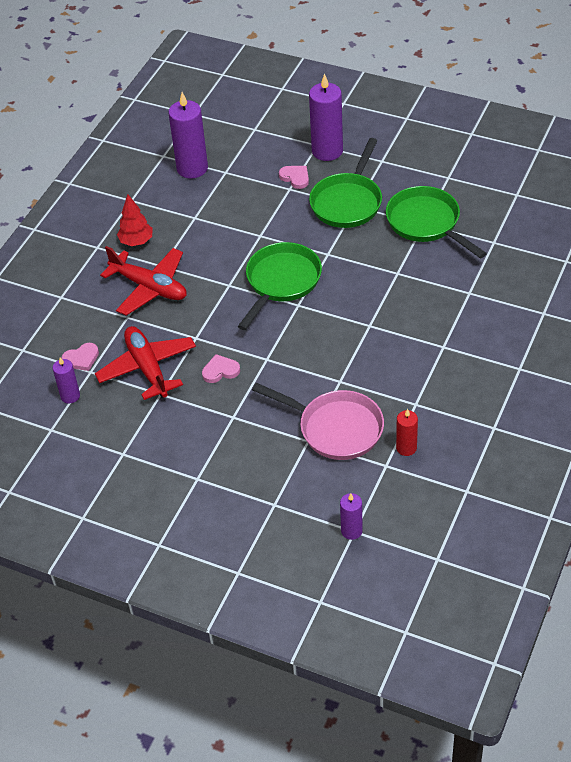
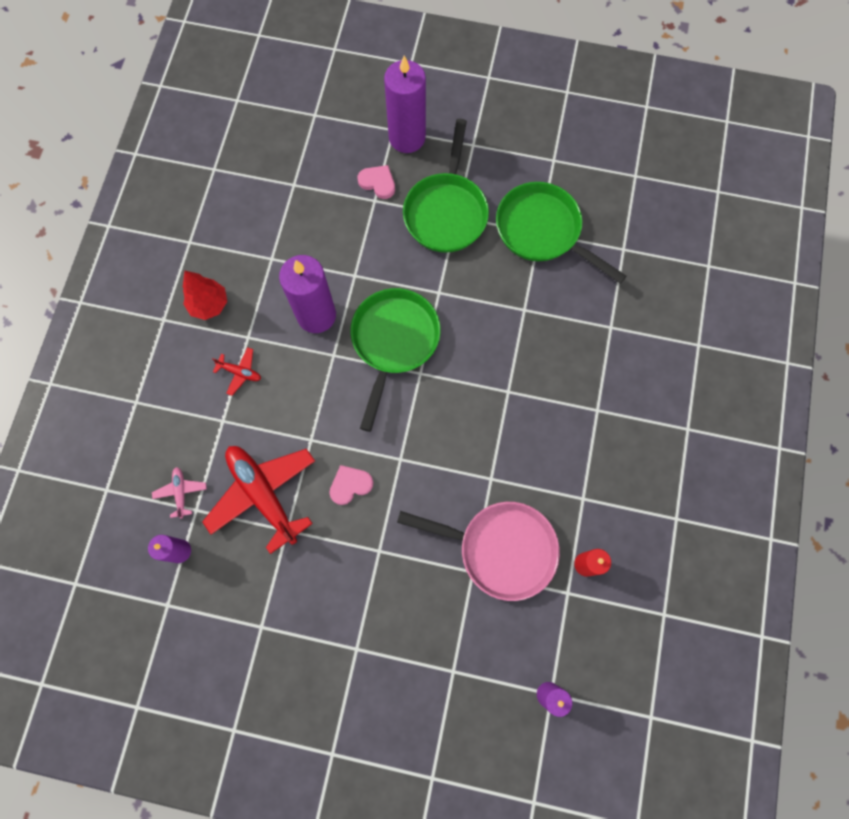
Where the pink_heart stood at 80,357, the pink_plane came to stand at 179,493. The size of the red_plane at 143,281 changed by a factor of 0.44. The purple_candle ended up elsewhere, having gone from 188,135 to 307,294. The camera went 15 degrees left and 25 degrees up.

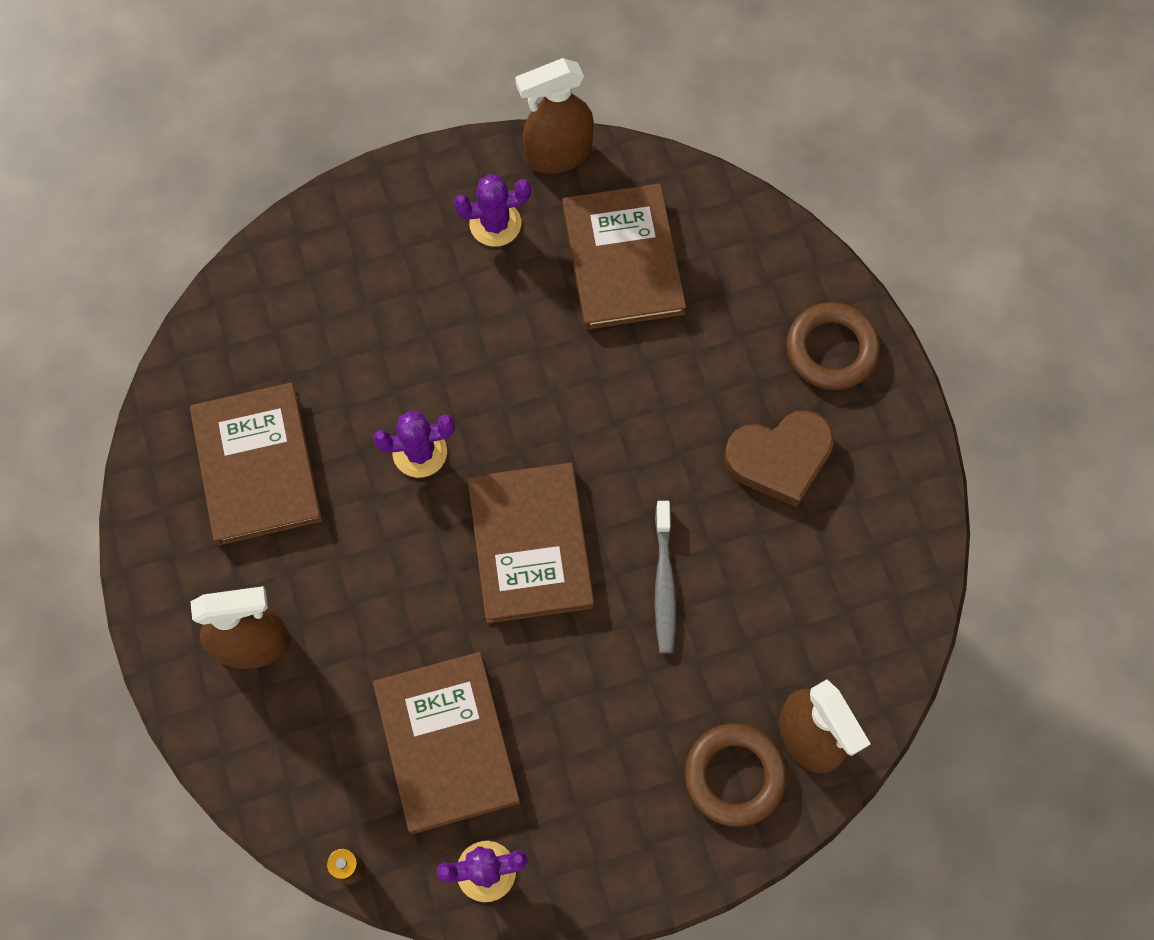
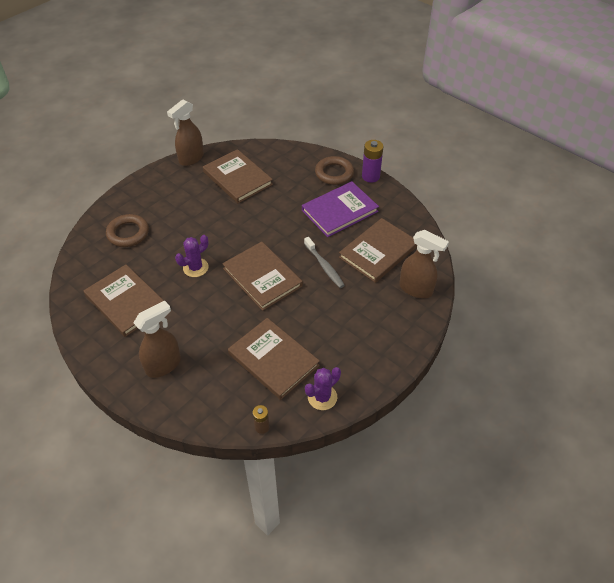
The second view lost the purple_cactus at 492,210. The brown_ring ended up elsewhere, having gone from 736,775 to 127,230. Where the brown_heart stood at 779,458, the purple_book came to stand at 340,209. The second view gained the brown_book at 378,250. The second view gained the purple_battery at 373,161. The camera went 30 degrees left and 20 degrees down.

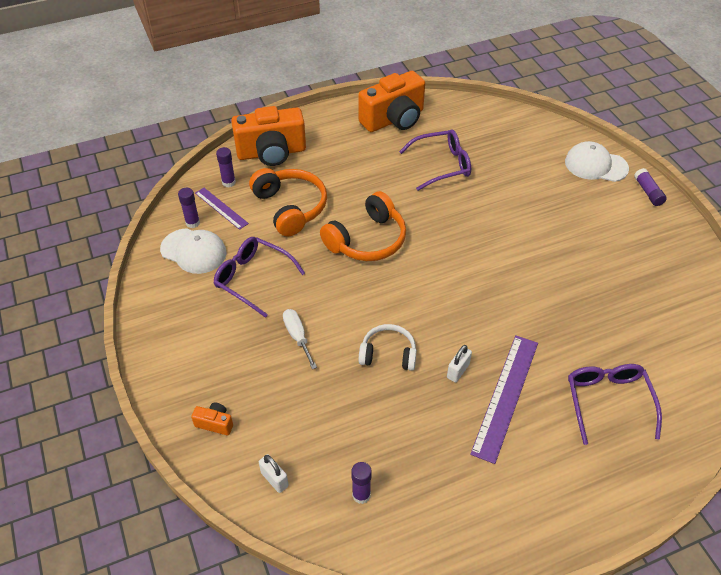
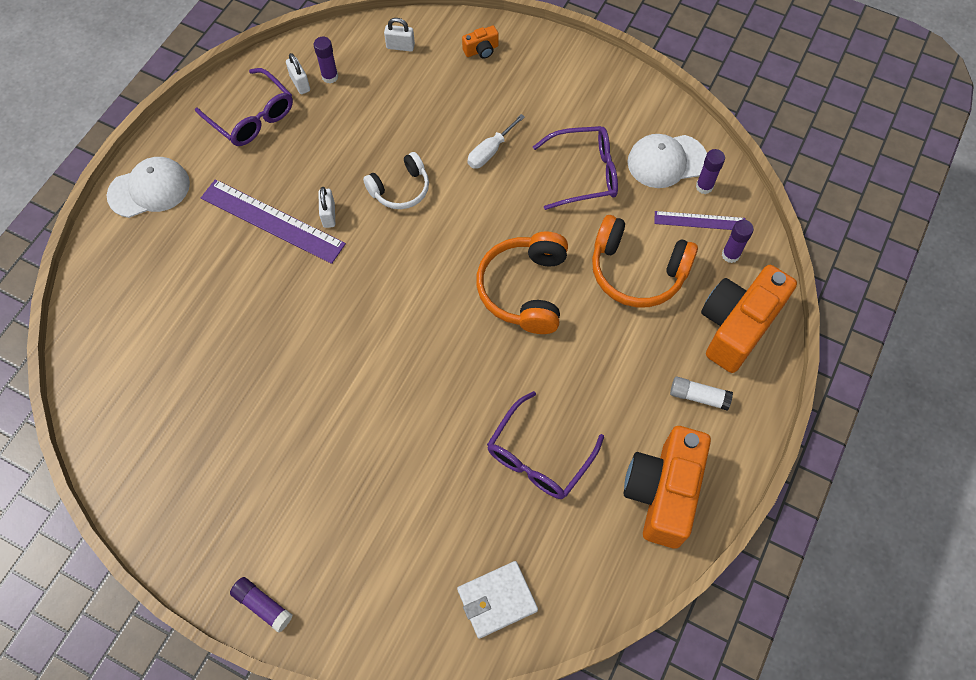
The white_screwdriver at 300,339 ended up facing another way, 105 degrees clockwise from before. The purple_ruler at 504,400 ended up facing another way, 45 degrees counterclockwise from before. The white_cap ended up elsewhere, having gone from 597,161 to 148,187. The purple_glasses ended up elsewhere, having gone from 615,404 to 244,107. The second view gained the white_padlock at 298,73. The second view gained the white_wallet at 497,600. The second view gained the white_glue_stick at 701,394. The camera went 140 degrees right and 15 degrees up.

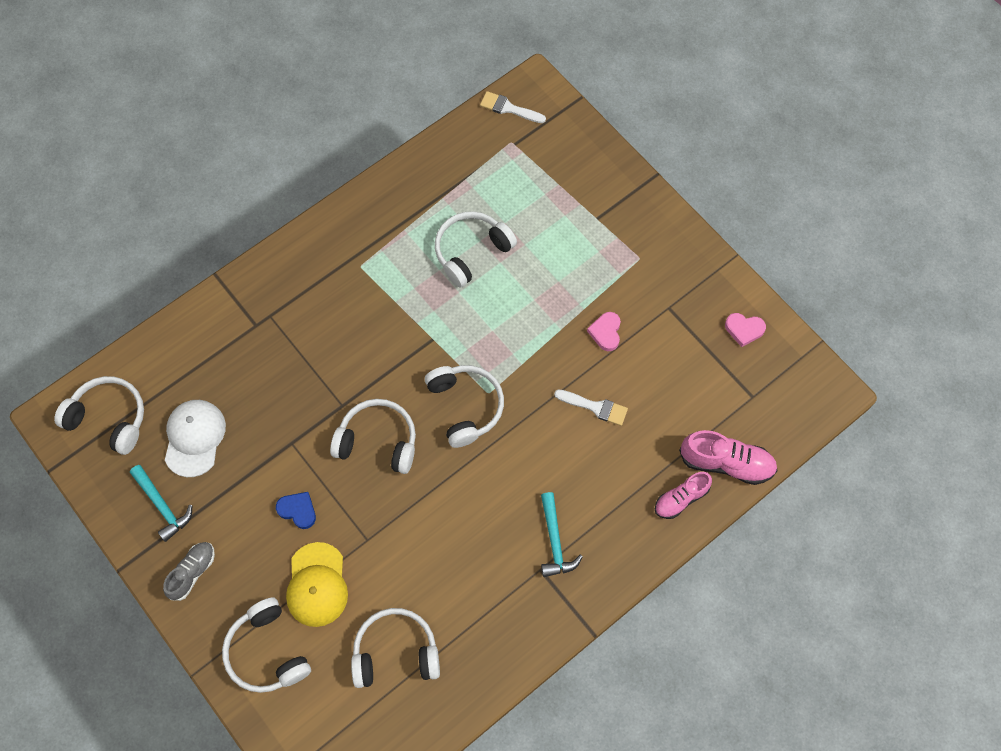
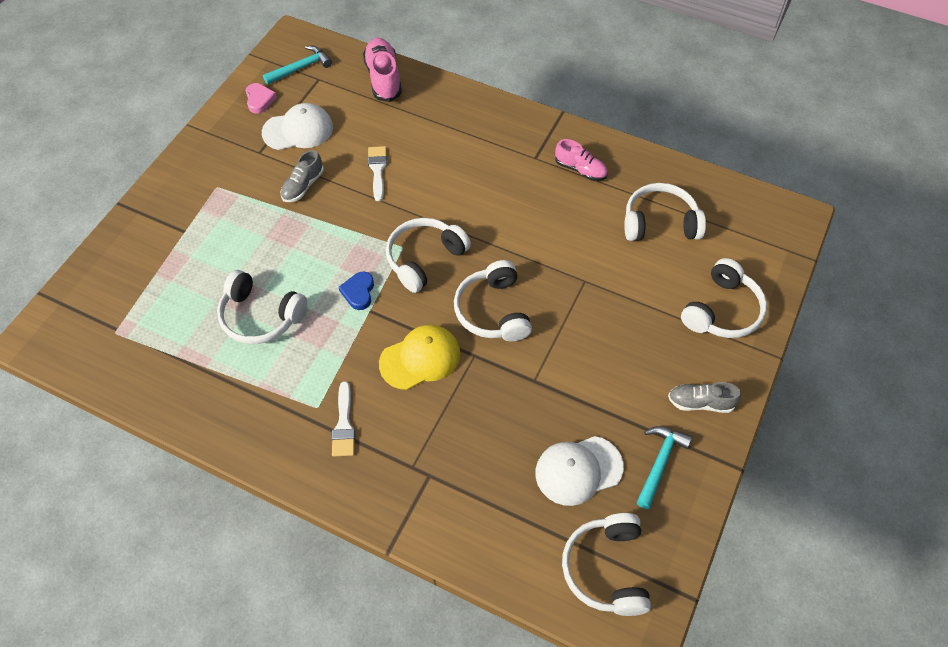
The blue_heart ended up elsewhere, having gone from 296,510 to 356,291. The yellow_cap ended up elsewhere, having gone from 317,584 to 419,357. The white_headphones at 395,648 ended up facing another way, 120 degrees clockwise from before. The white_brush ended up elsewhere, having gone from 513,107 to 343,419. The turquoise_hammer ended up elsewhere, having gone from 562,534 to 297,65. Where the pink_heart stood at 604,331, the grey_shoe came to stand at 302,176. The pink_shoe ended up elsewhere, having gone from 683,495 to 581,160. The second view gained the white_cap at 297,126. The camera went 115 degrees left and 10 degrees down.

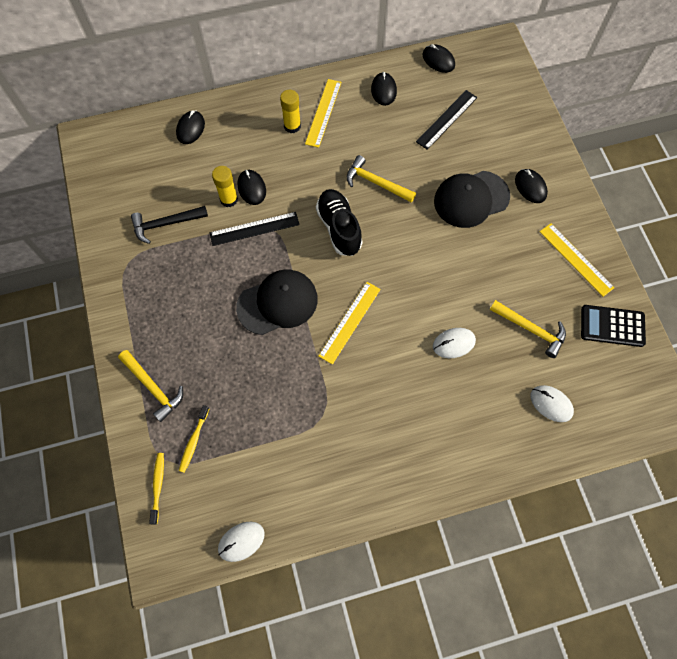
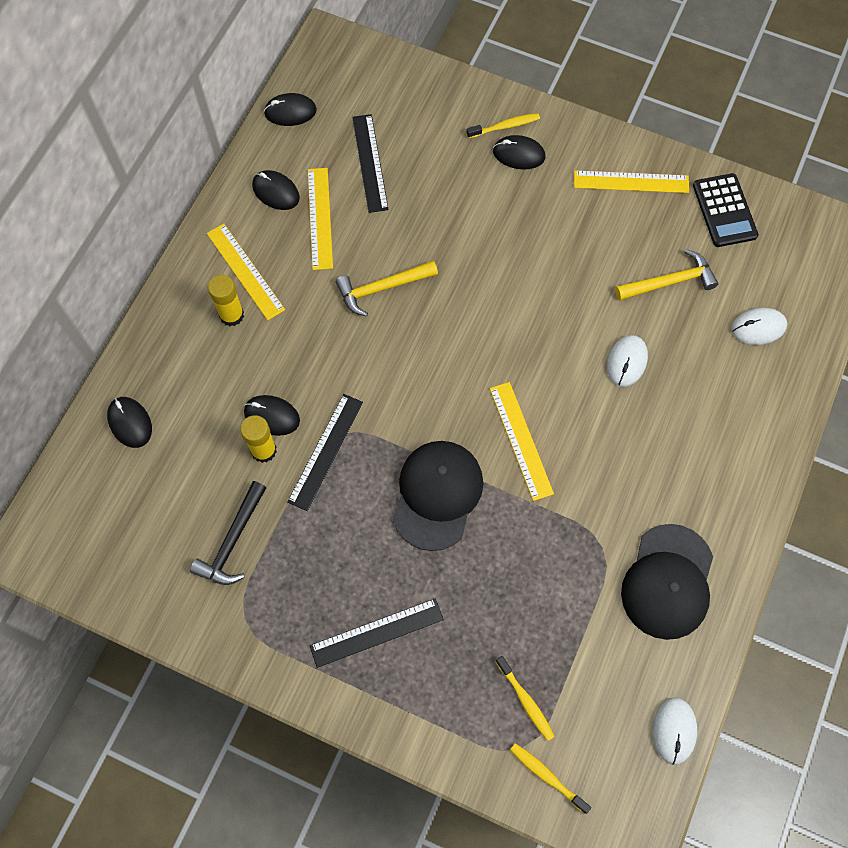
The second view lost the yellow_hammer at 150,386. The second view lost the black_shoe at 339,222. The black_cap ended up elsewhere, having gone from 472,199 to 667,582. The black_calculator at 613,326 ended up facing another way, 60 degrees counterclockwise from before. The second view gained the yellow_ruler at 320,219. The second view gained the black_ruler at 377,633. The second view gained the yellow_toothbrush at 503,125. The camera went 50 degrees left and 0 degrees up.

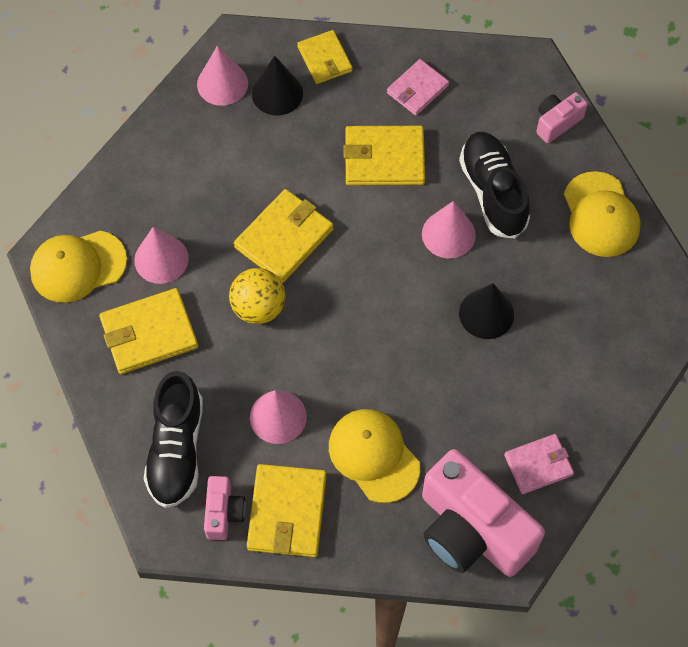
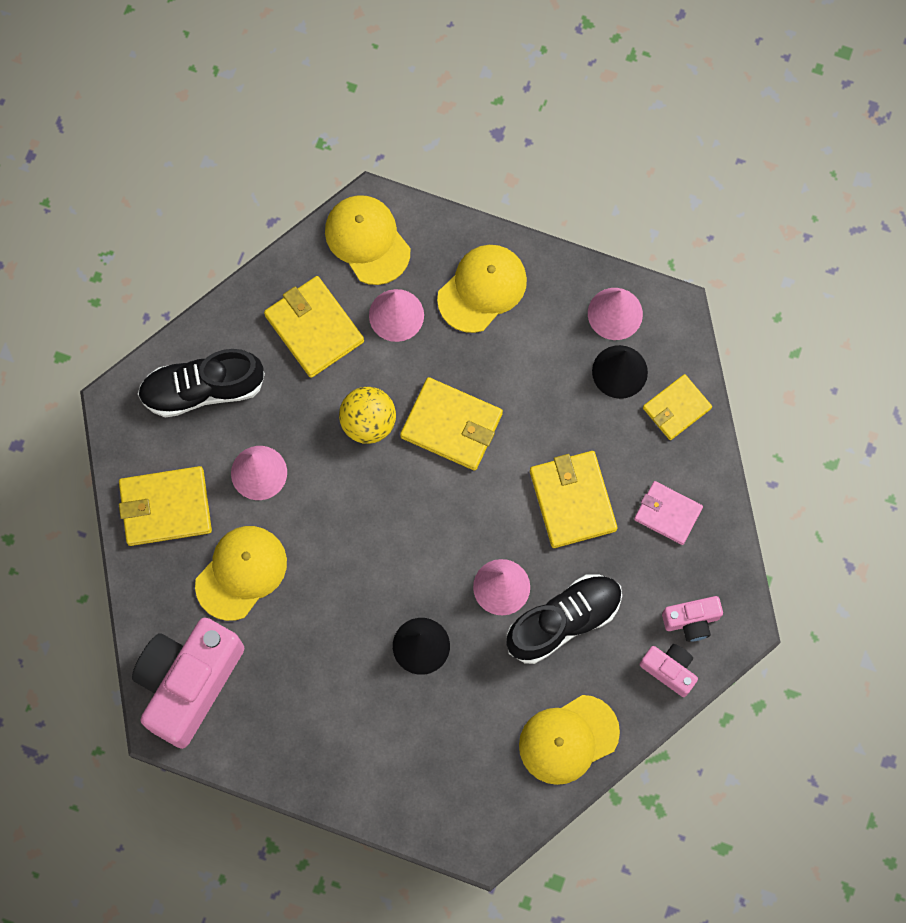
The pink_camera ended up elsewhere, having gone from 225,508 to 692,619. The second view lost the pink_wallet at 539,464. The second view gained the yellow_cap at 482,289. The camera went 75 degrees right and 10 degrees up.

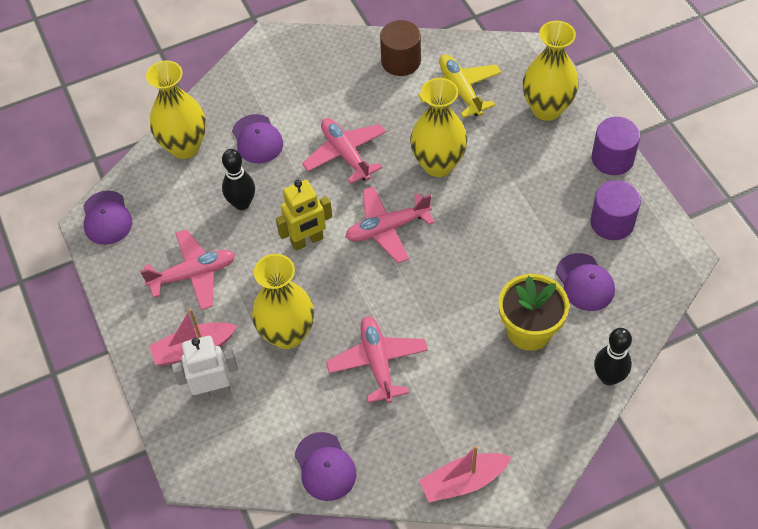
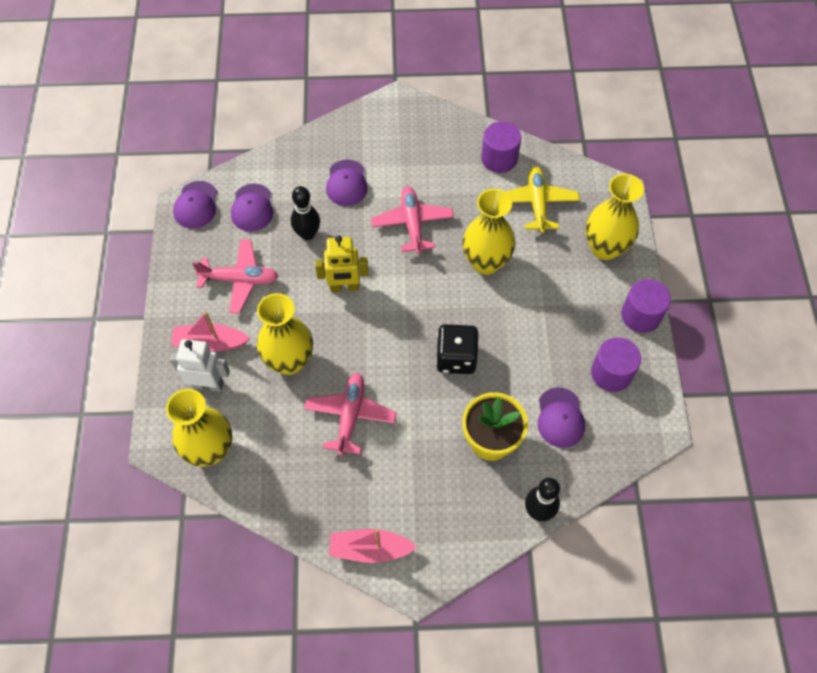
The yellow_vase ended up elsewhere, having gone from 176,109 to 199,428. The purple_cap ended up elsewhere, having gone from 325,466 to 252,207. The second view lost the pink_plane at 390,224. What was the brown_cylinder at 400,48 turned into the purple_cylinder at 501,147. The second view gained the black_dice at 457,349. The camera went 20 degrees right and 5 degrees up.

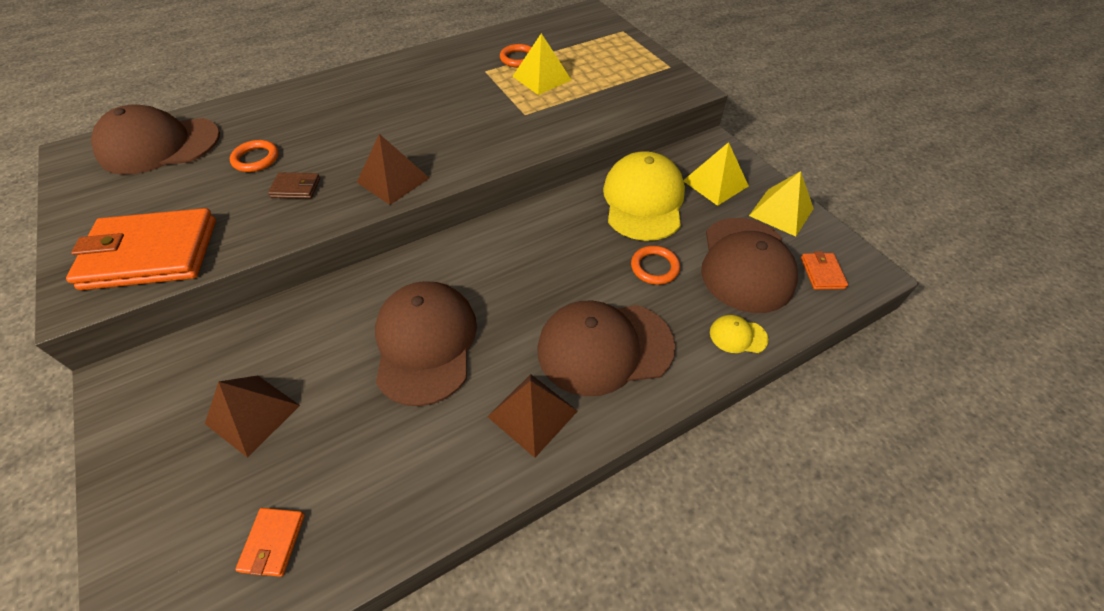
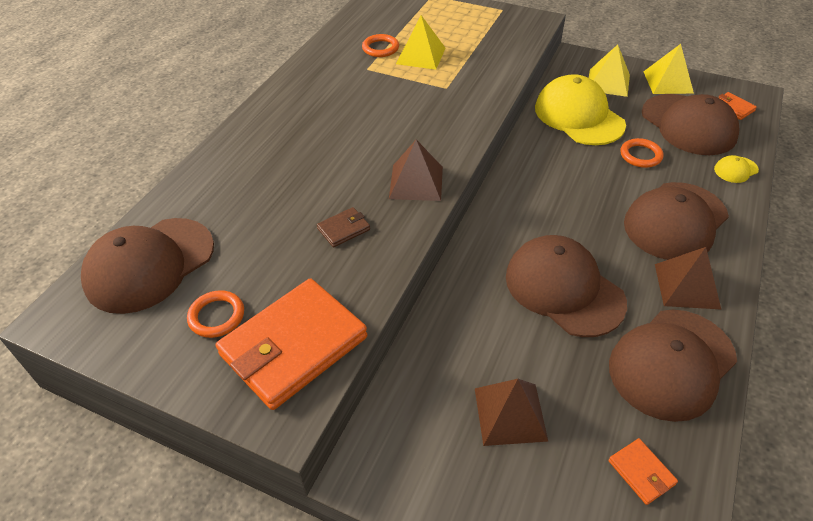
The orange_ring ended up elsewhere, having gone from 254,156 to 215,314. The second view gained the brown_cap at 673,366. The camera went 35 degrees left and 5 degrees down.

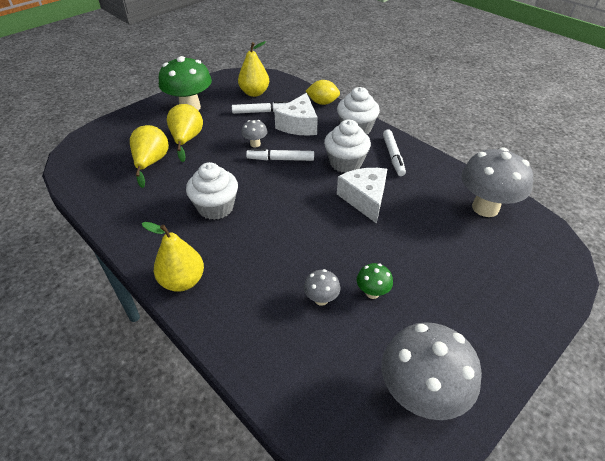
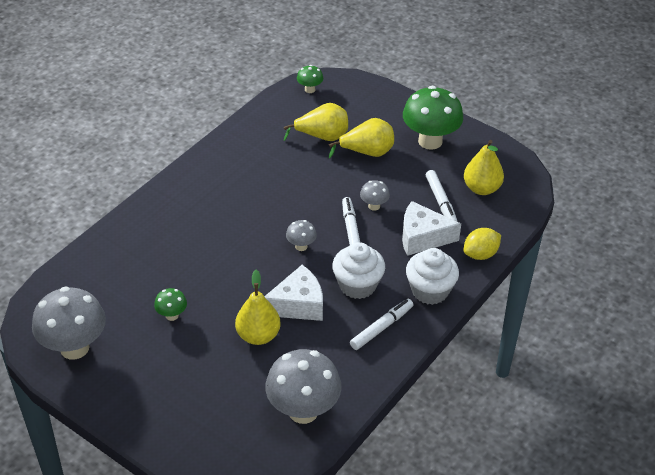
The yellow_pear ended up elsewhere, having gone from 173,257 to 258,307. The second view lost the white_cupcake at 212,191. The grey_mushroom ended up elsewhere, having gone from 322,287 to 301,235. The yellow_lemon at 323,92 ended up facing another way, 60 degrees clockwise from before. The white_marker at 394,153 ended up facing another way, 150 degrees clockwise from before. The second view gained the green_mushroom at 310,79. The camera went 80 degrees right and 0 degrees up.

